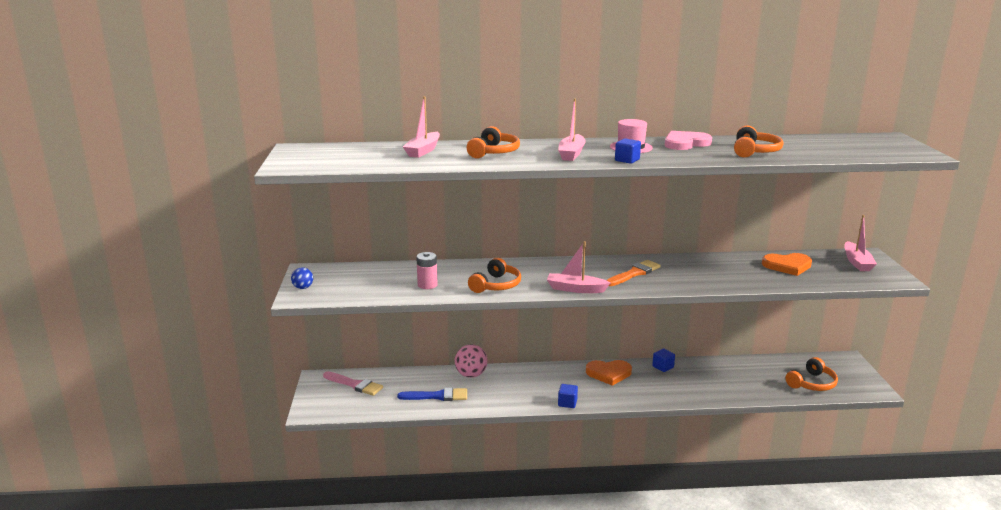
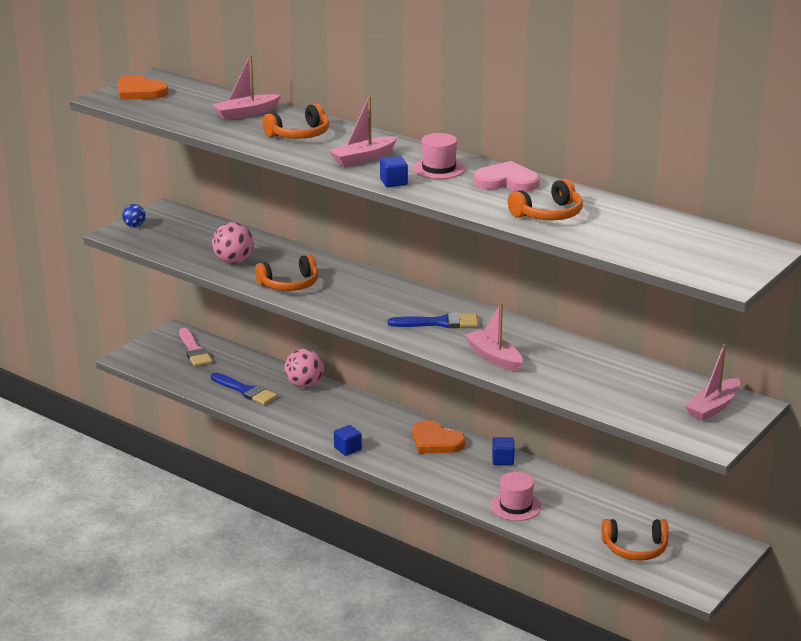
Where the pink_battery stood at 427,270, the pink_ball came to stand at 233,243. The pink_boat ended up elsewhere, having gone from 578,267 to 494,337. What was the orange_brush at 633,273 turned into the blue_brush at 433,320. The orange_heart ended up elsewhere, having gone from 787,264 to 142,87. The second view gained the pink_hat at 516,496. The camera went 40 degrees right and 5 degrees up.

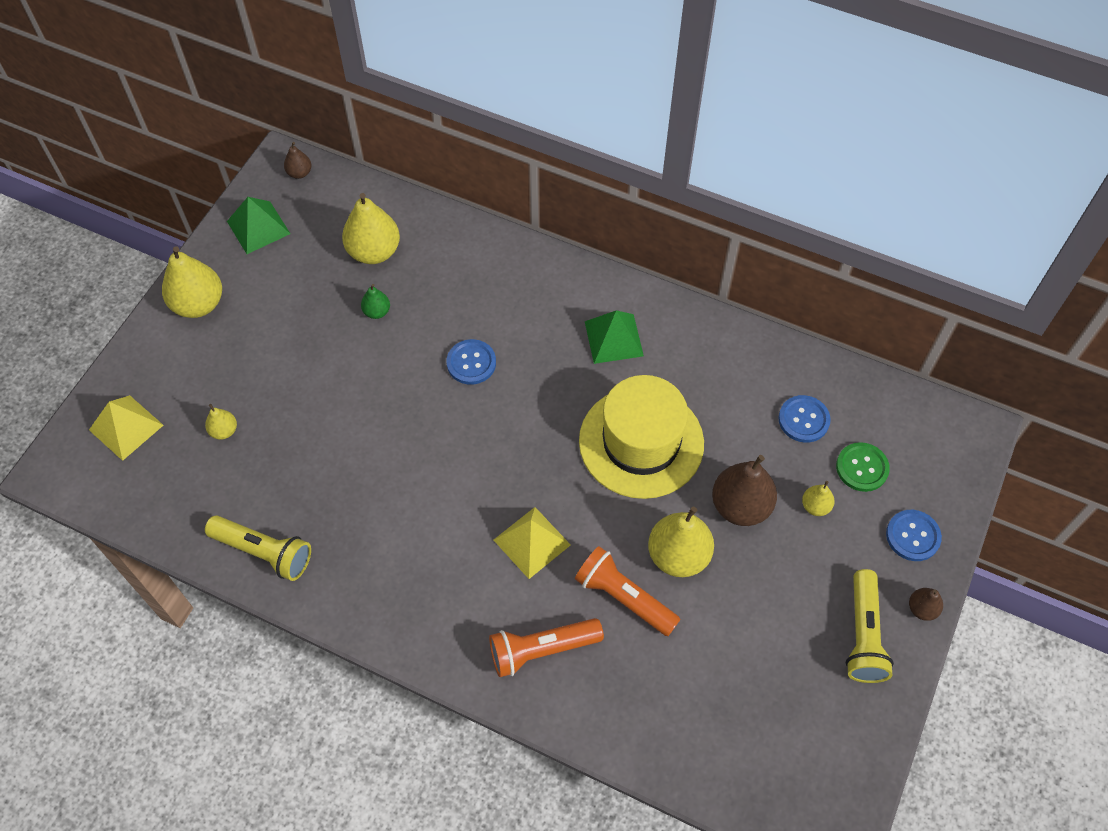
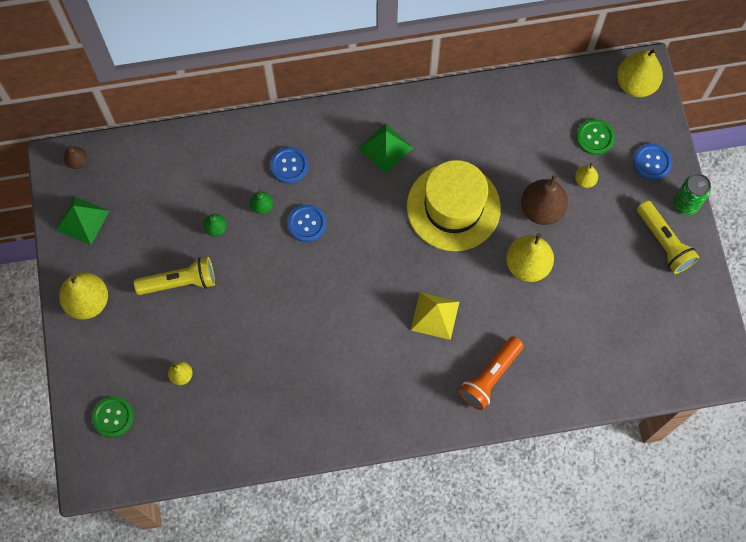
Where the yellow_pyramid stood at 126,428, the green_button came to stand at 113,417. The yellow_flashlight ended up elsewhere, having gone from 258,548 to 174,276. The yellow_pear ended up elsewhere, having gone from 371,228 to 640,72. The second view lost the orange_flashlight at 628,591. The blue_button ended up elsewhere, having gone from 804,419 to 289,165. Where the brown_pear stood at 926,604, the green_can came to stand at 692,195. The second view gained the green_pear at 261,202. The camera went 35 degrees left and 10 degrees up.

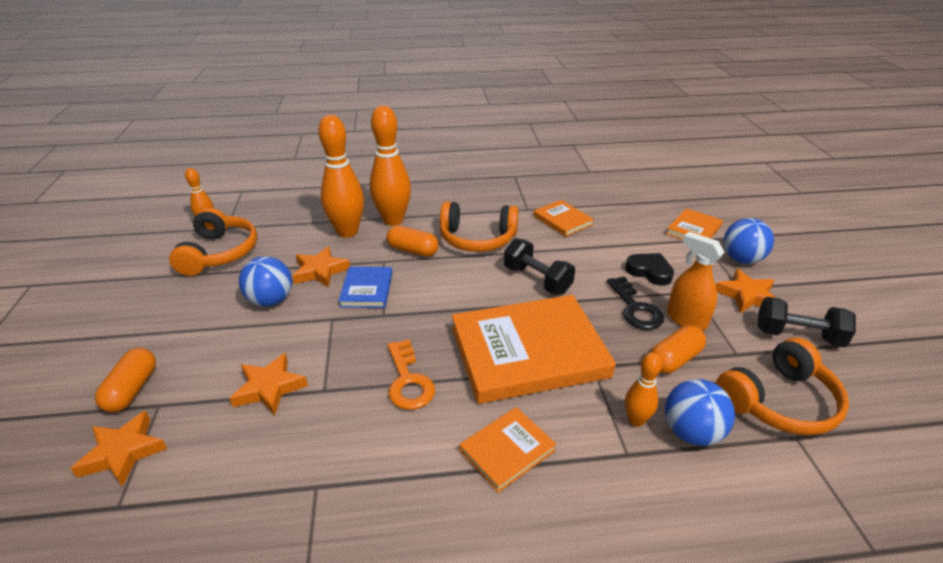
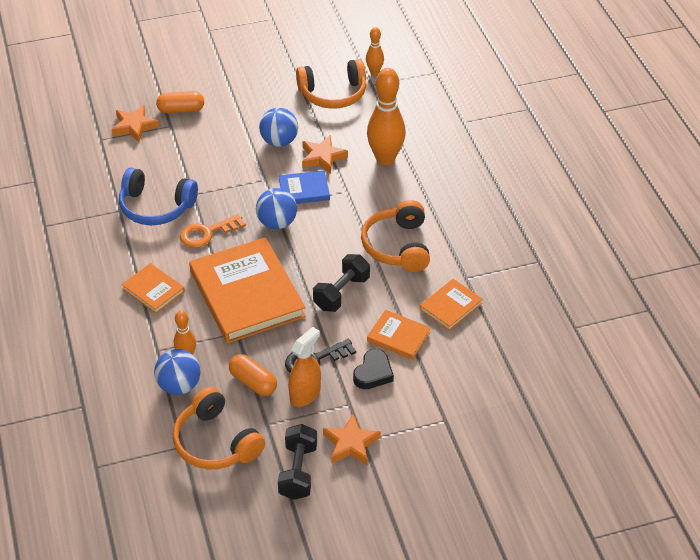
The second view lost the orange_star at 269,384. The second view lost the orange_bowling_pin at 390,166. The second view lost the orange_capsule at 412,241. The orange_book ended up elsewhere, having gone from 694,224 to 399,335. The blue_ball ended up elsewhere, having gone from 748,241 to 276,208. The second view gained the blue_headphones at 158,196. The camera went 80 degrees right and 10 degrees up.

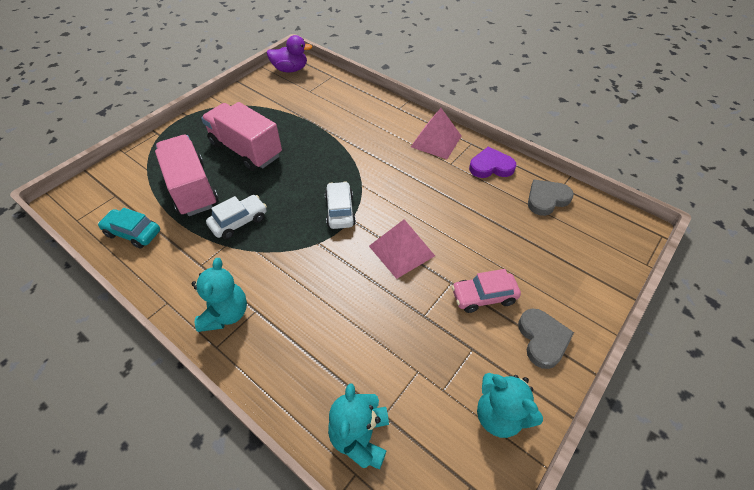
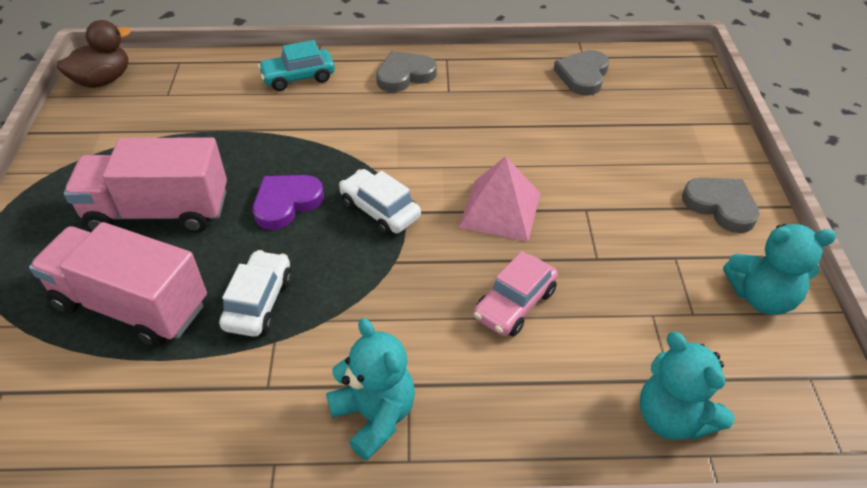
The turquoise_car ended up elsewhere, having gone from 129,228 to 296,65. What was the purple_duck at 289,54 turned into the brown_duck at 94,54. Where the pink_pyramid stood at 436,133, the grey_heart came to stand at 406,71. The pink_car ended up elsewhere, having gone from 486,291 to 516,294. The purple_heart ended up elsewhere, having gone from 492,162 to 288,202. The camera went 40 degrees left and 5 degrees down.

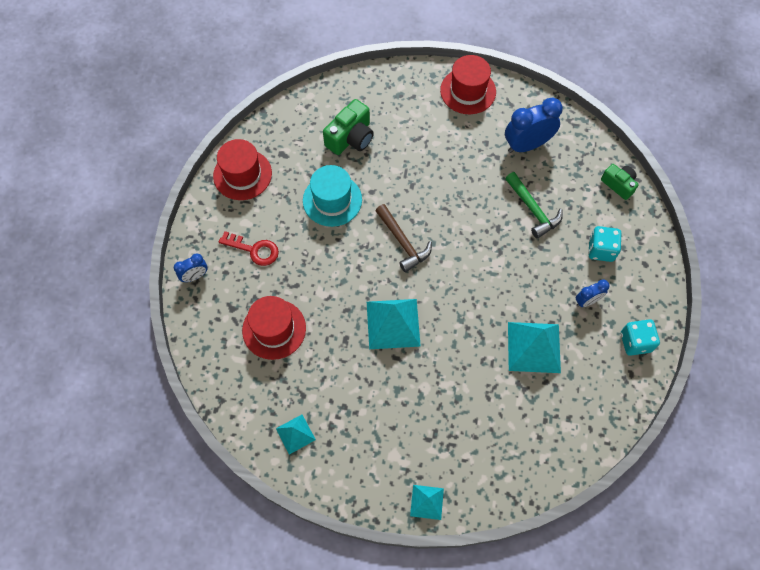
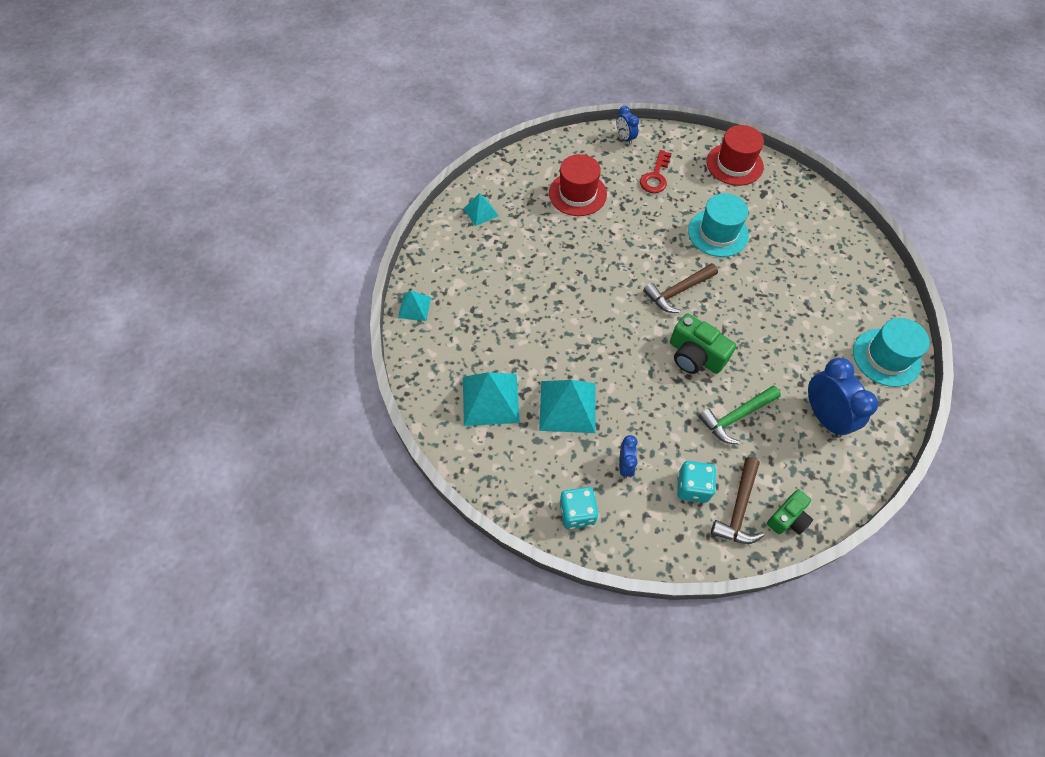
The green_camera ended up elsewhere, having gone from 348,127 to 703,344. The turquoise_pyramid ended up elsewhere, having gone from 394,324 to 491,399. What was the red_hat at 468,84 turned into the turquoise_hat at 891,352. The blue_clock at 593,293 ended up facing another way, 150 degrees counterclockwise from before. The second view gained the brown_hammer at 737,500. The camera went 90 degrees right and 5 degrees down.

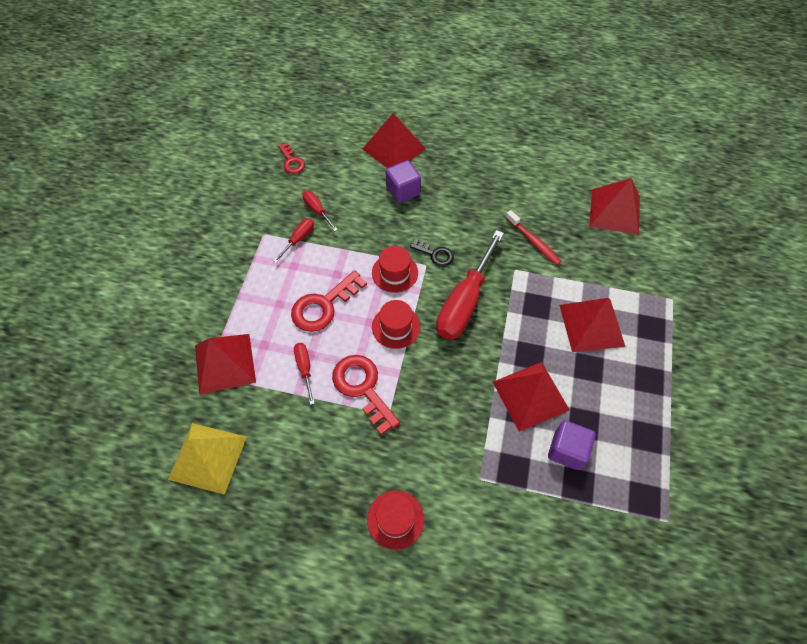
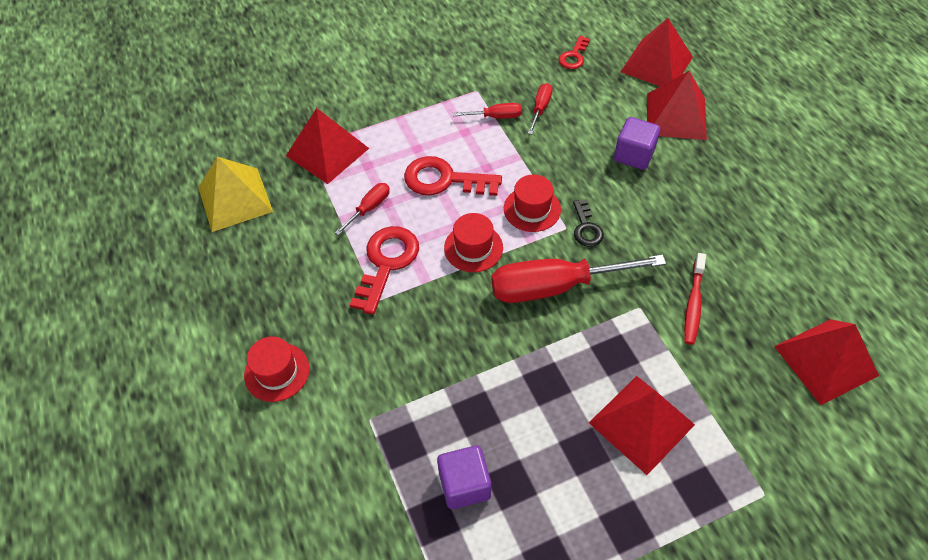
The red_pyramid ended up elsewhere, having gone from 531,397 to 657,52. The camera went 55 degrees right and 5 degrees down.

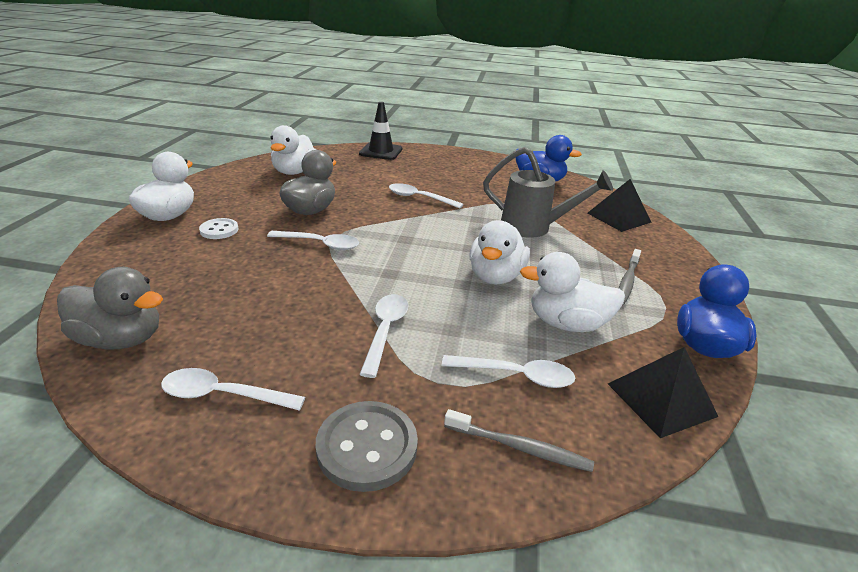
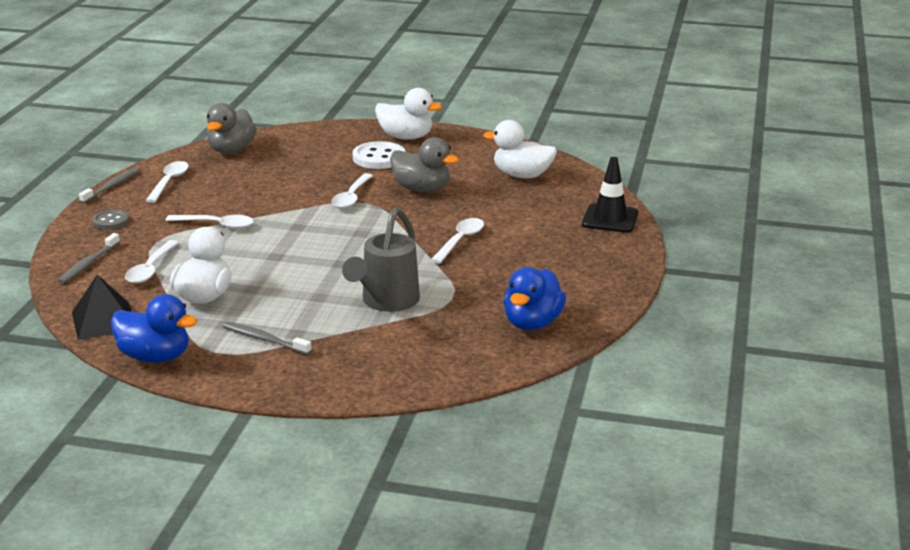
The size of the white_button at 219,228 changed by a factor of 1.64. The size of the grey_button at 367,446 changed by a factor of 0.61. The second view lost the white_duck at 499,252. The second view lost the black_pyramid at 619,205. The second view gained the grey_toothbrush at 109,186. The camera went 95 degrees right and 5 degrees down.

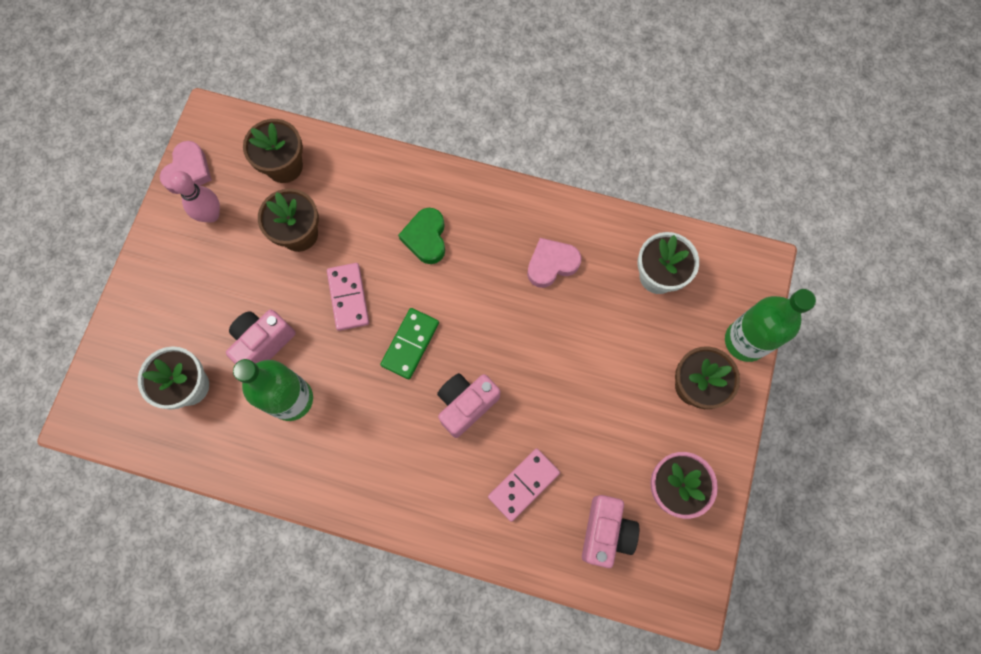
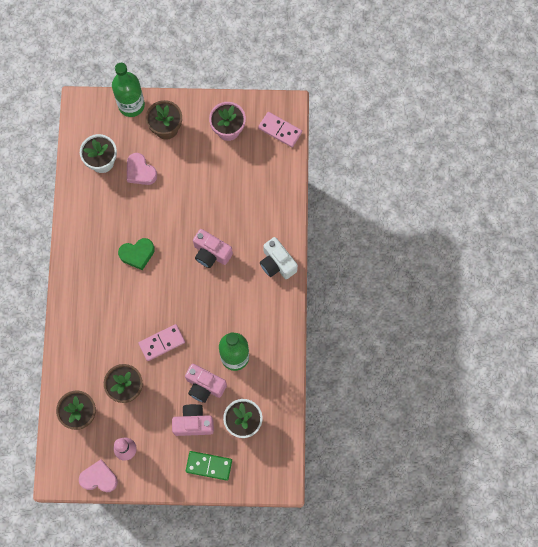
The green_domino ended up elsewhere, having gone from 409,343 to 209,466. The green_heart ended up elsewhere, having gone from 421,236 to 136,254. The pink_domino ended up elsewhere, having gone from 524,485 to 280,129. The pink_heart ended up elsewhere, having gone from 554,263 to 142,169. The pink_camera ended up elsewhere, having gone from 610,531 to 193,420. The second view gained the white_camera at 279,258. The camera went 105 degrees left and 0 degrees up.

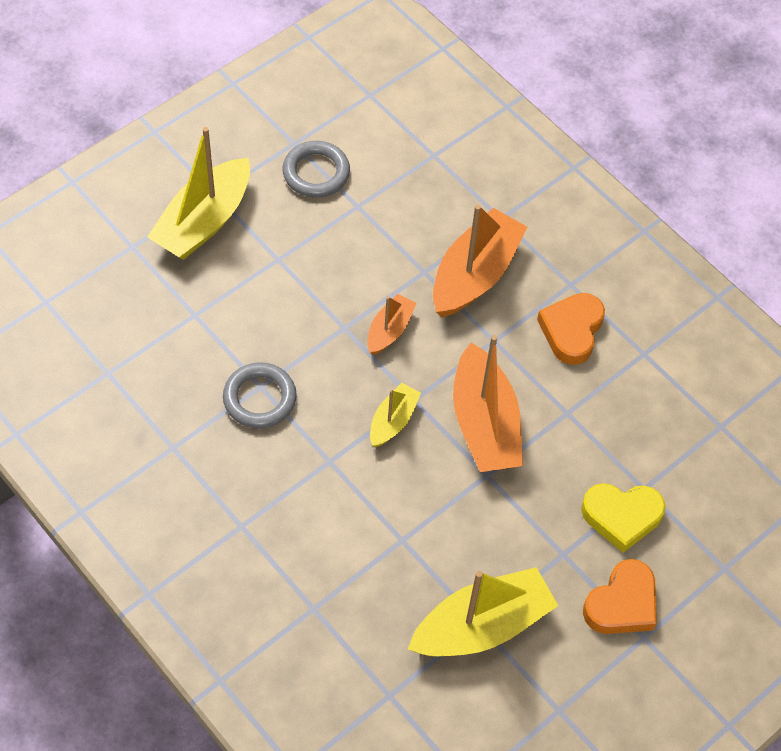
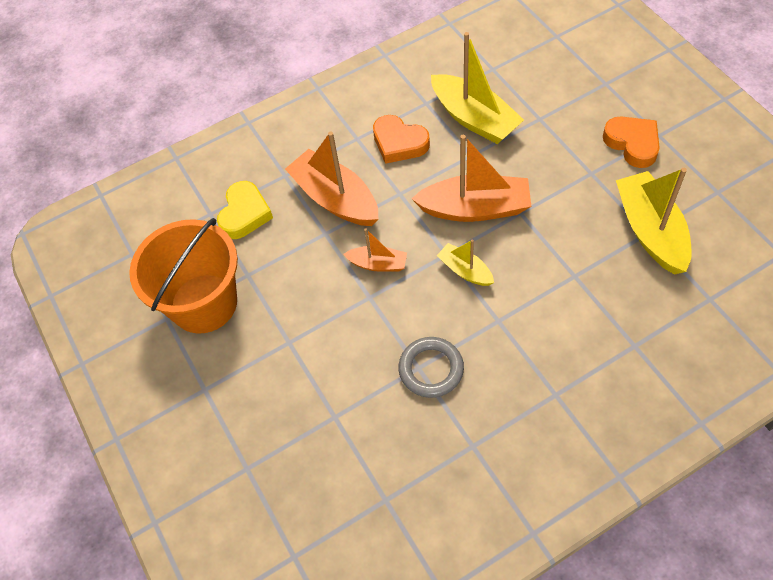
The yellow_boat ended up elsewhere, having gone from 198,193 to 477,88. Where the grey_ring stood at 316,169, the orange_bucket came to stand at 183,276. The orange_boat at 391,324 ended up facing another way, 150 degrees clockwise from before. The yellow_heart ended up elsewhere, having gone from 623,518 to 245,210. The camera went 70 degrees left and 0 degrees up.

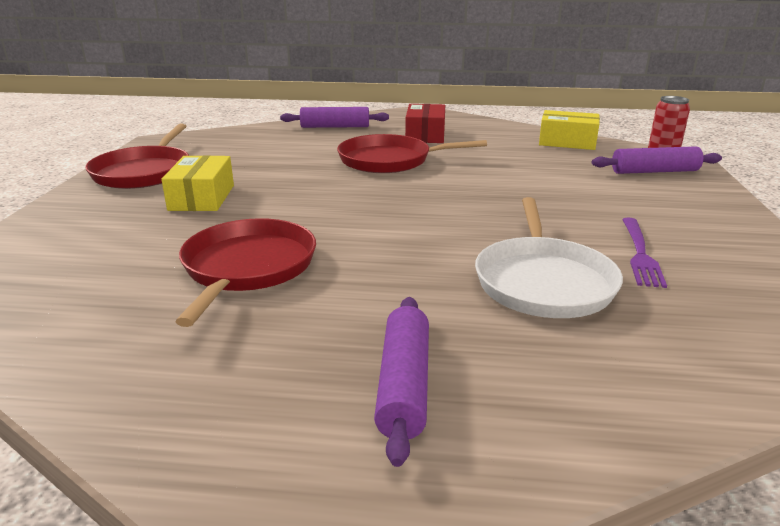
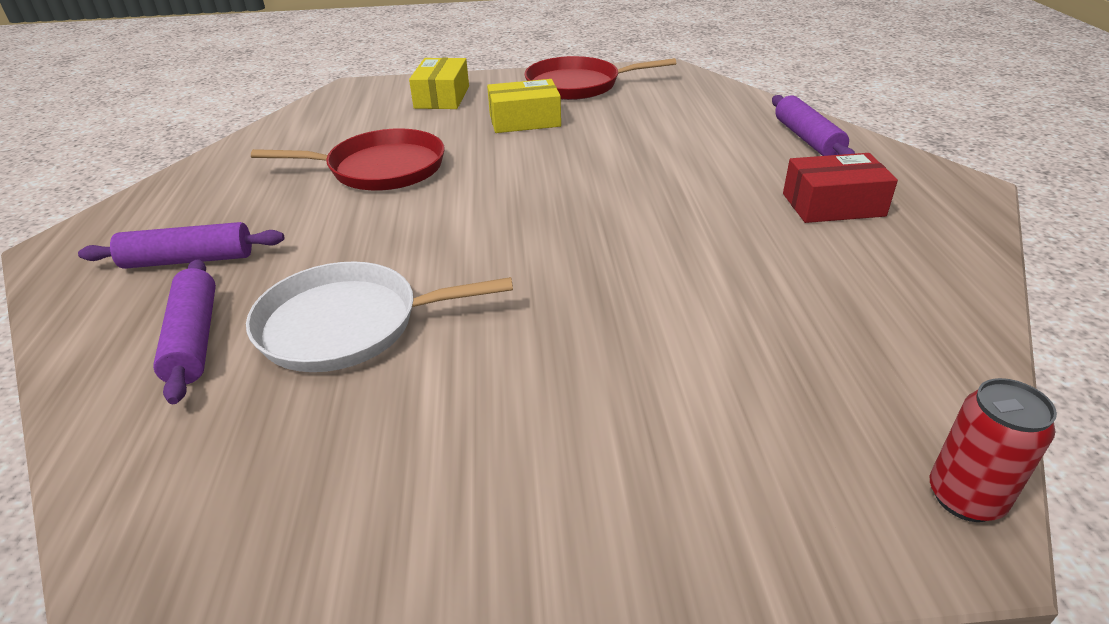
The second view lost the red_pan at 412,153. The yellow_box ended up elsewhere, having gone from 569,130 to 439,83. The purple_rolling_pin ended up elsewhere, having gone from 657,160 to 184,331. The second view lost the purple_fork at 644,252. The camera went 80 degrees right and 10 degrees up.

